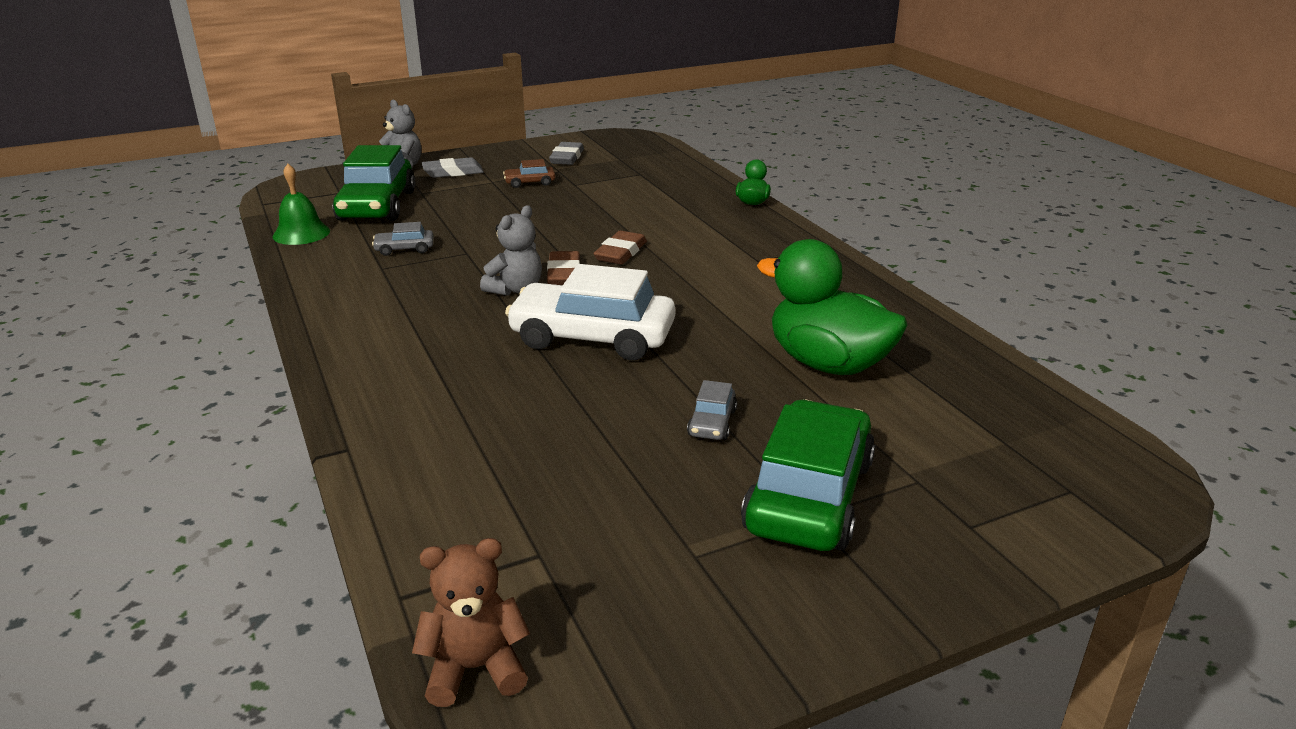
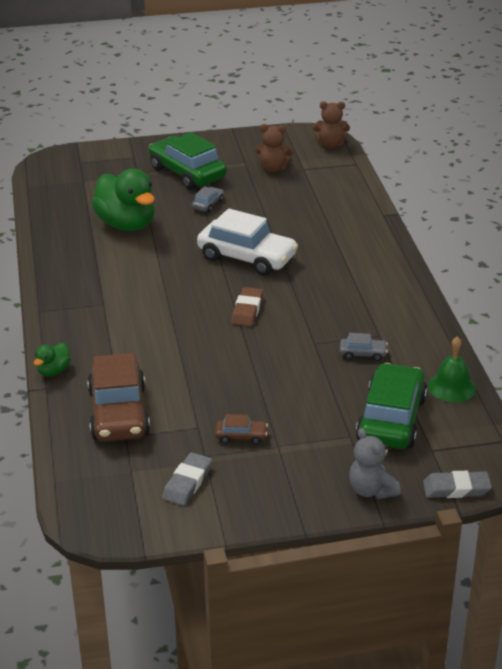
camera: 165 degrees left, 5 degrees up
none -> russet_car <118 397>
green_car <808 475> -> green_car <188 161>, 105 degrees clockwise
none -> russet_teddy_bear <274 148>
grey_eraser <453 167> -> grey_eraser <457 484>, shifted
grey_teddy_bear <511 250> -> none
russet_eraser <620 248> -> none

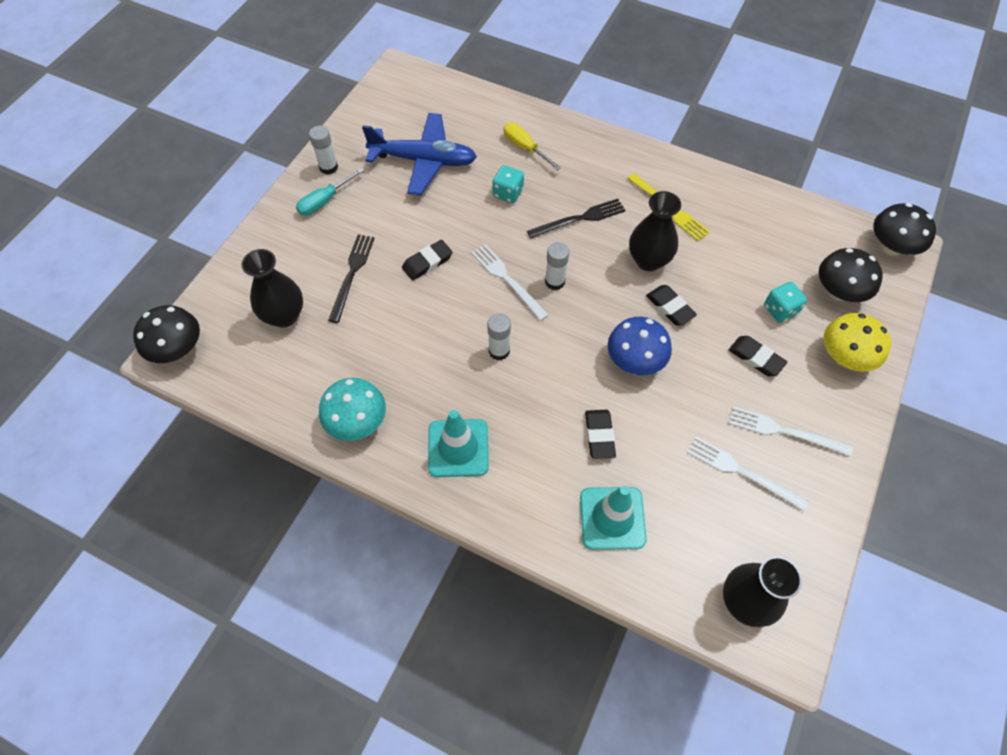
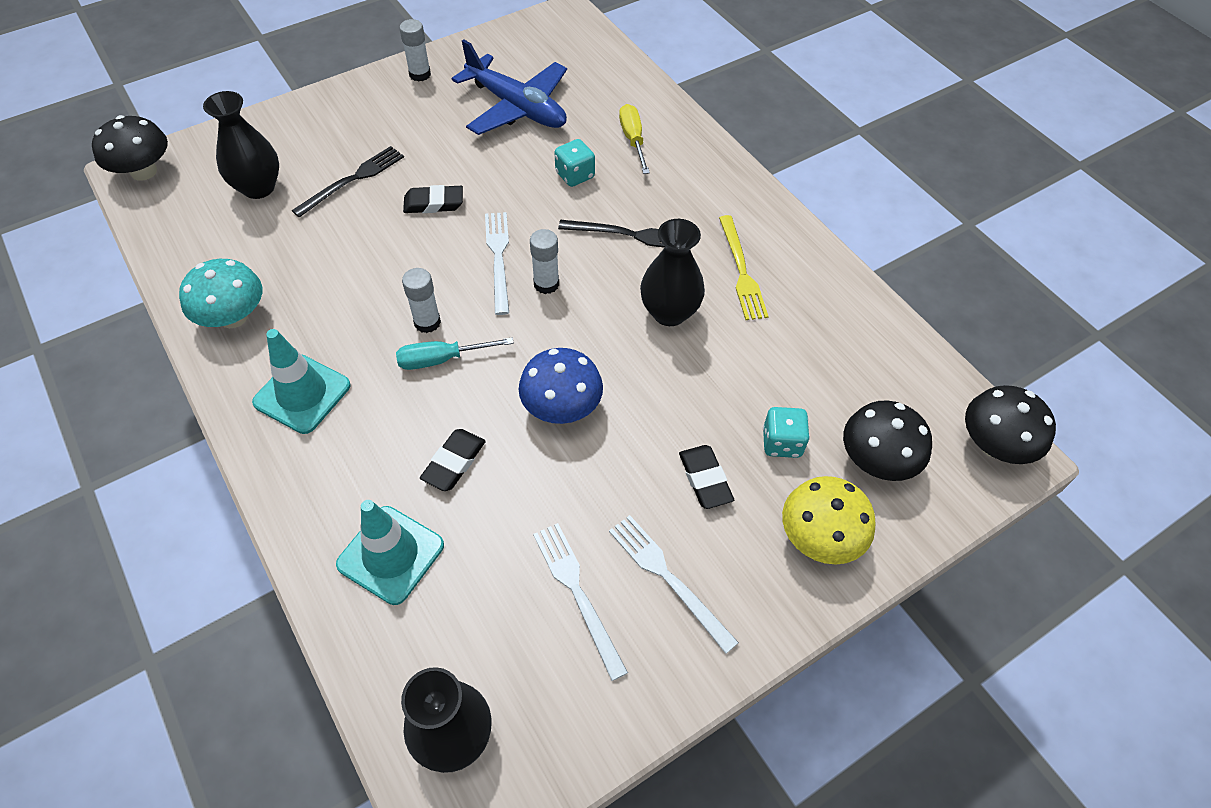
camera: 30 degrees right, 5 degrees down
turquoise_screwdriver <330 192> -> turquoise_screwdriver <455 353>, shifted
ebony_eraser <671 305> -> none

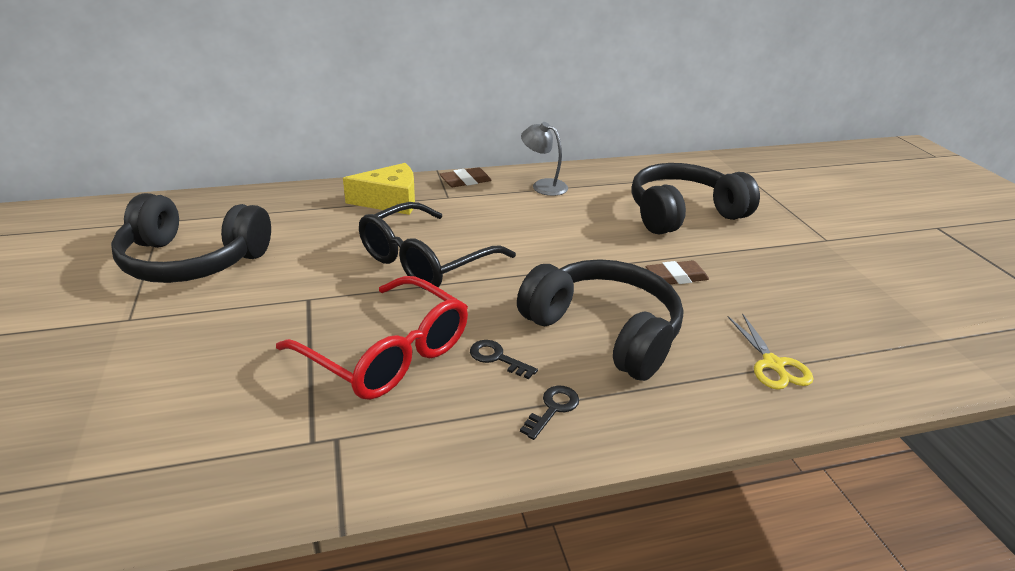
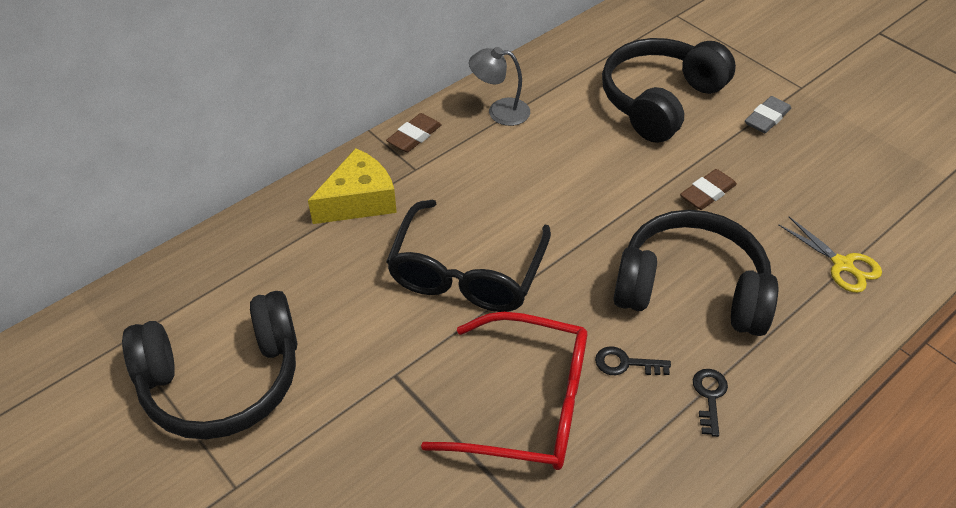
camera: 25 degrees left, 15 degrees up
none -> grey_eraser <768 114>

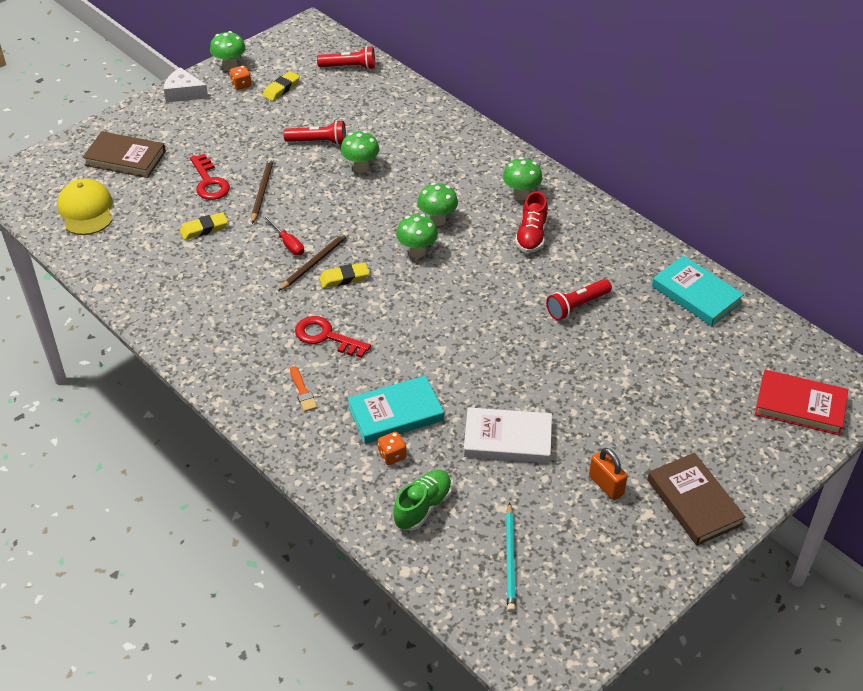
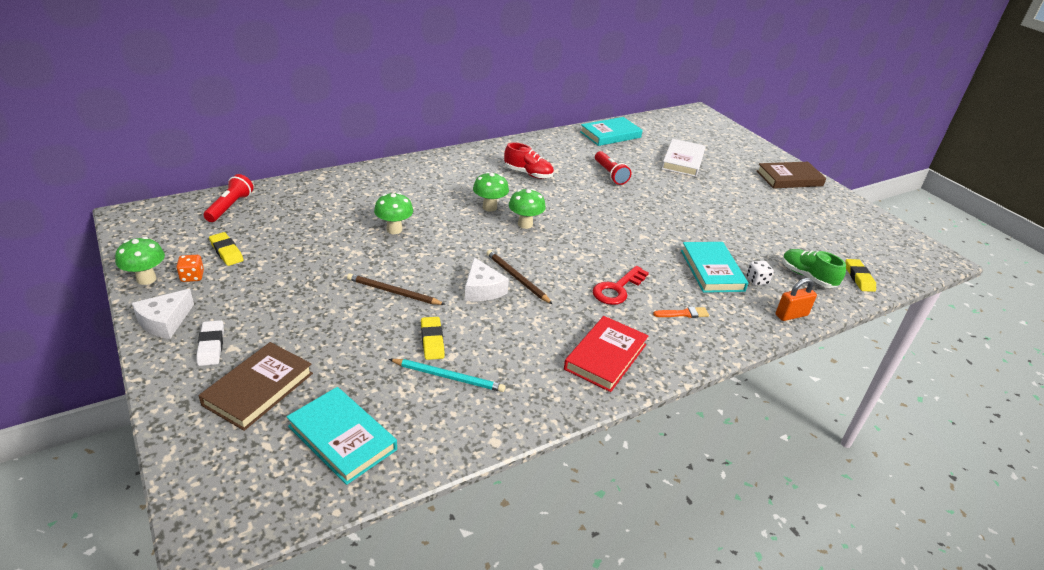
camera: 80 degrees left, 10 degrees down
none -> pure_white_eraser <210 343>
bright_yellow_baseball_cap <85 207> -> turquoise_hardback <342 436>
turquoise_pencil <511 557> -> turquoise_pencil <447 375>, shifted
red_screwdriver <283 235> -> pure_white_piece_of_cheese <487 279>
red_hardback <801 402> -> red_hardback <606 354>, shifted
pure_white_hardback <508 435> -> pure_white_hardback <684 158>, shifted
bright_orange_dice <392 448> -> pure_white_dice <760 273>
bright_orange_small_lock <608 474> -> bright_orange_small_lock <796 299>, shifted
bright_yellow_eraser <344 275> -> bright_yellow_eraser <860 275>, shifted
red_door_key <210 177> -> none
red_torch <315 132> -> none
green_mushroom <523 178> -> none

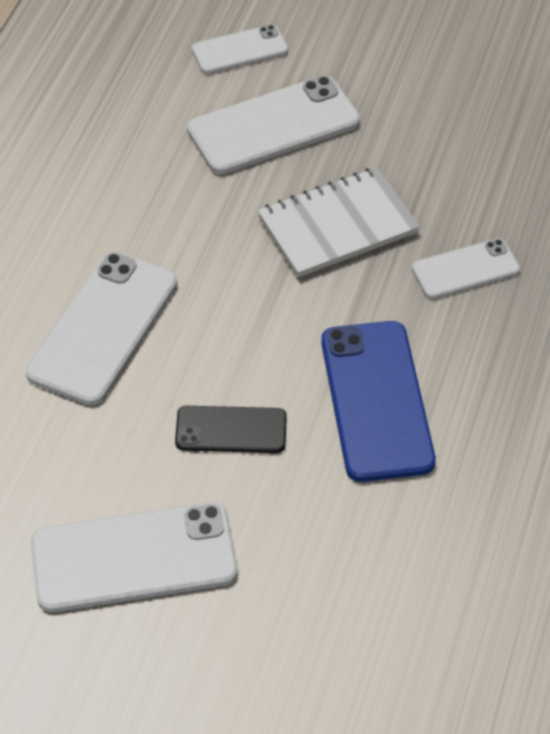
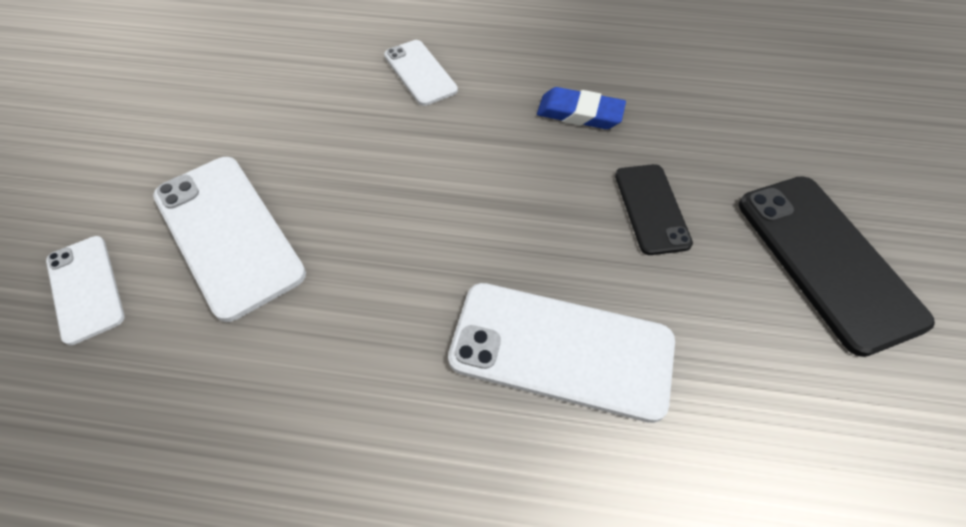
camera: 100 degrees left, 5 degrees up
cobalt_mobile_phone <378 401> -> cobalt_eraser <581 108>
pure_white_mobile_phone <134 557> -> ebony_mobile_phone <837 266>
pure_white_notebook <339 222> -> none

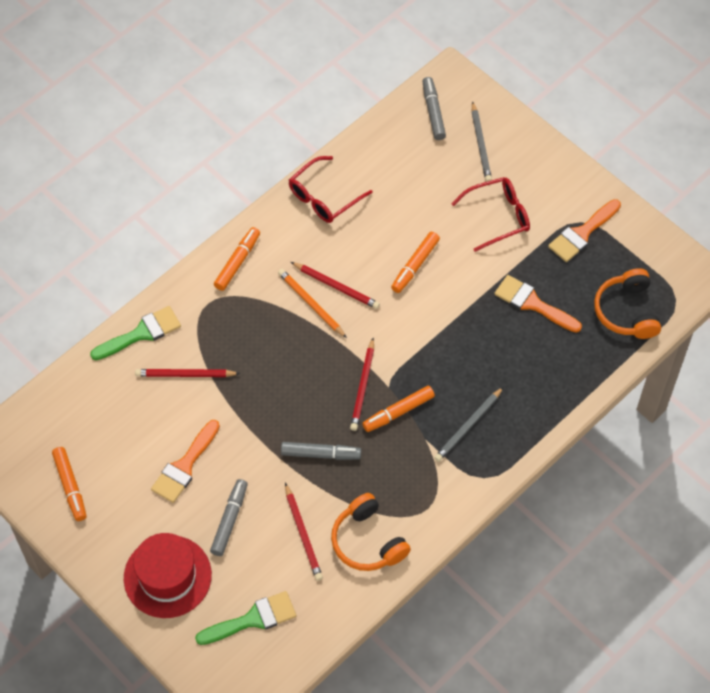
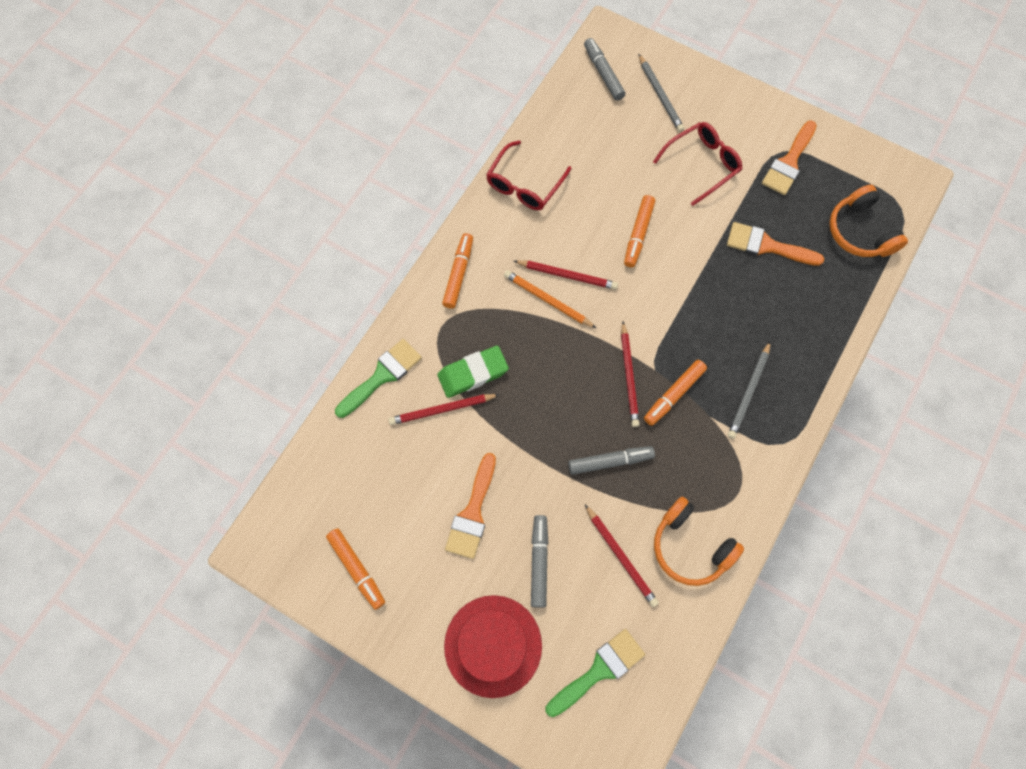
camera: 15 degrees left, 10 degrees up
none -> green_eraser <473 372>

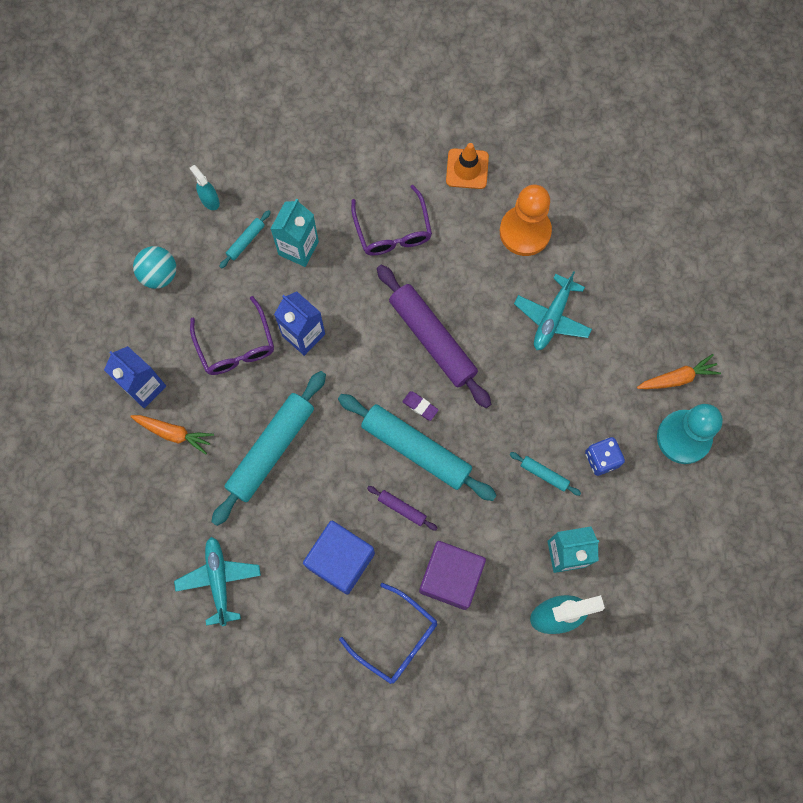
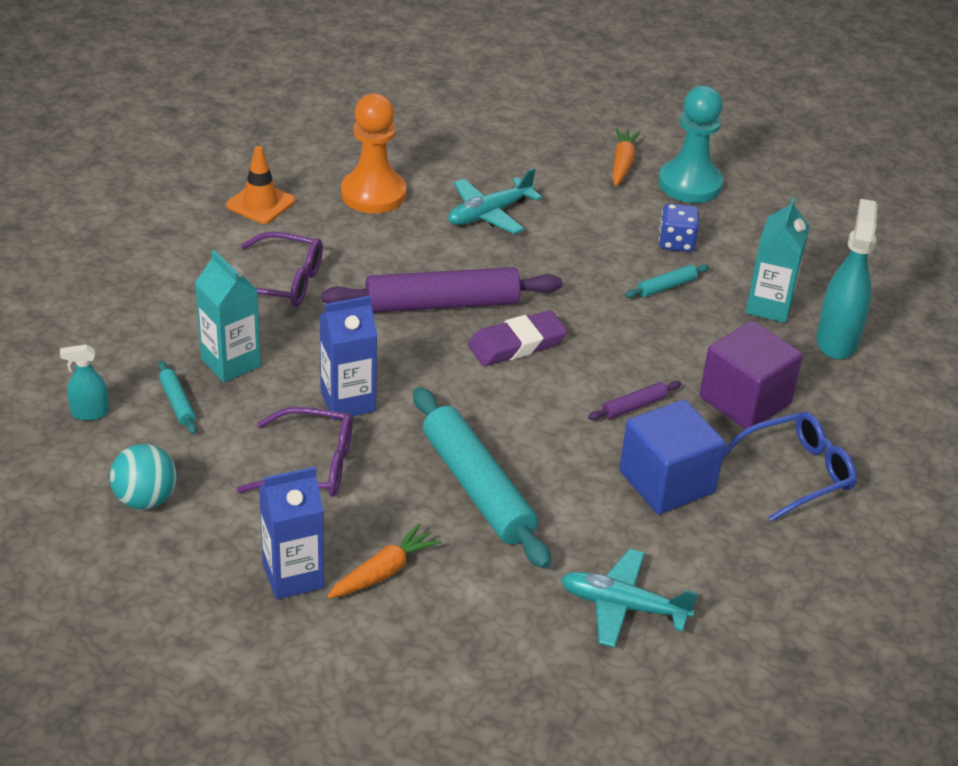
camera: 65 degrees left, 35 degrees down
turquoise_aeroplane <553 310> -> turquoise_aeroplane <495 201>, 90 degrees clockwise
violet_eraser <420 406> -> violet_eraser <517 338>, x1.96
turquoise_dough_roller <417 447> -> none

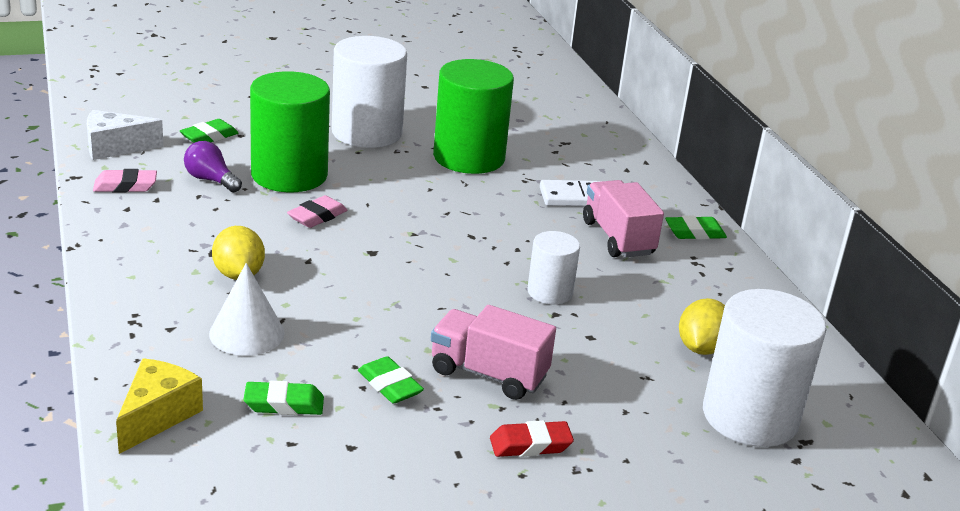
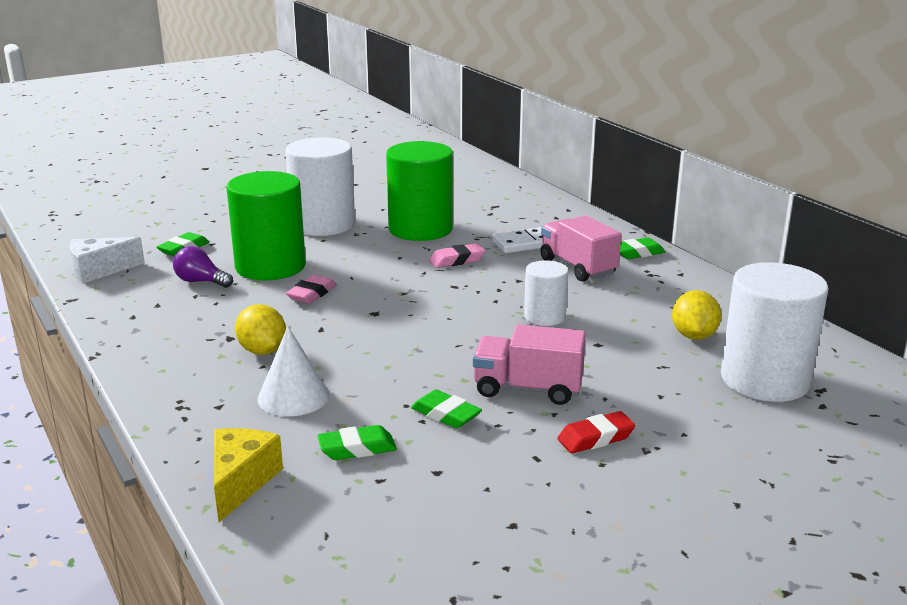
camera: 10 degrees left, 5 degrees down
rosy_eraser <125 181> -> rosy_eraser <457 255>, shifted

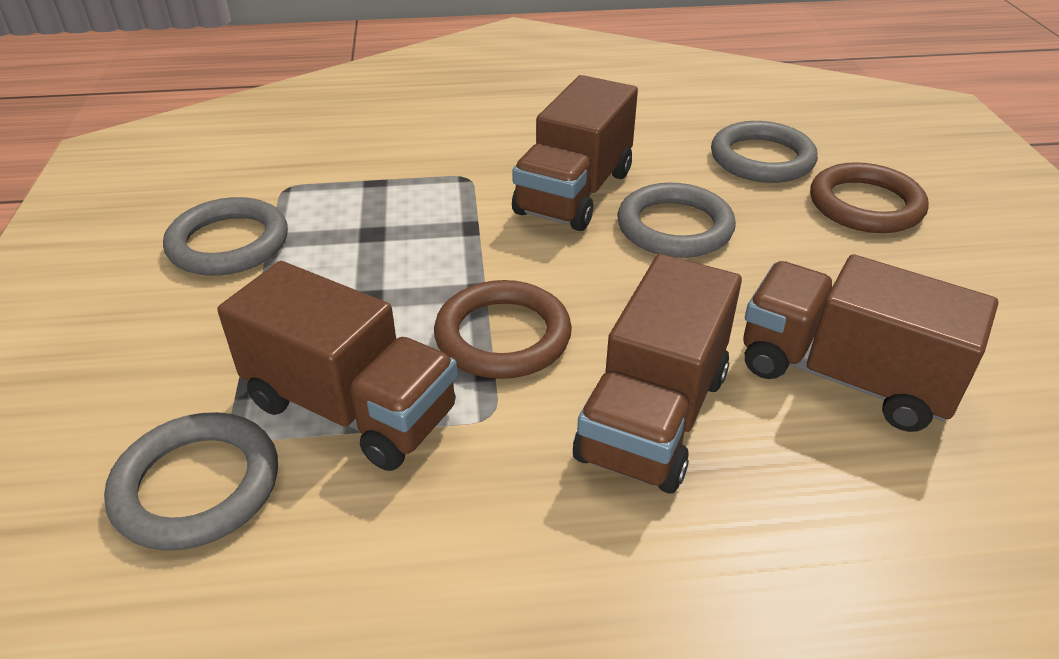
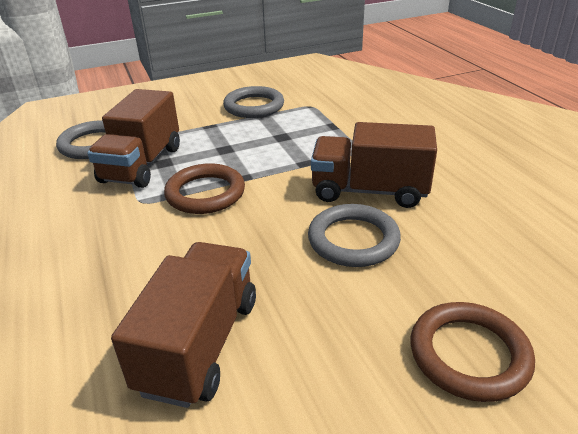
camera: 75 degrees right, 5 degrees down
russet_toy_truck <657 374> -> none
grey_torus <764 152> -> none

